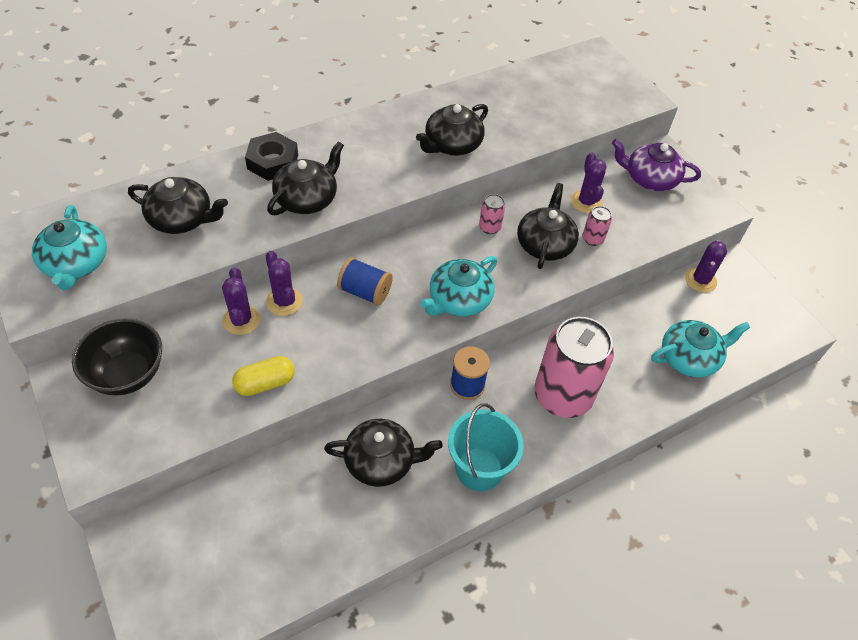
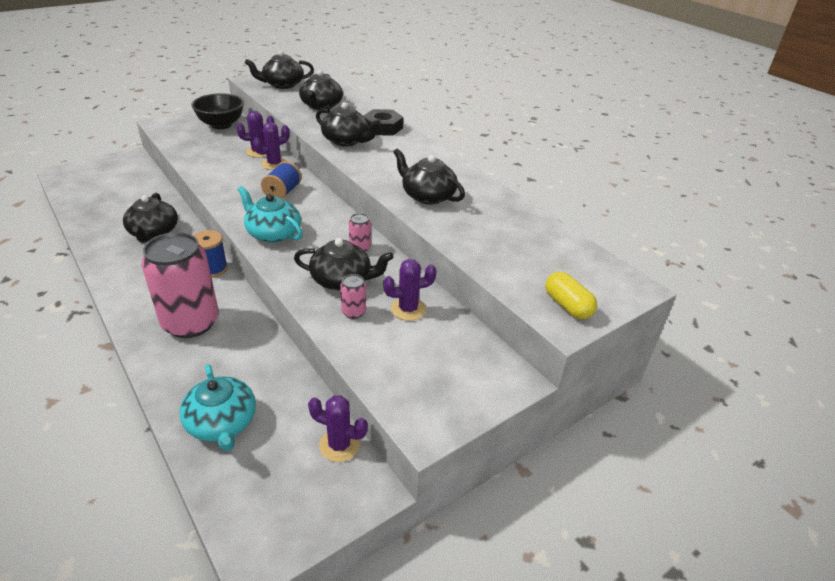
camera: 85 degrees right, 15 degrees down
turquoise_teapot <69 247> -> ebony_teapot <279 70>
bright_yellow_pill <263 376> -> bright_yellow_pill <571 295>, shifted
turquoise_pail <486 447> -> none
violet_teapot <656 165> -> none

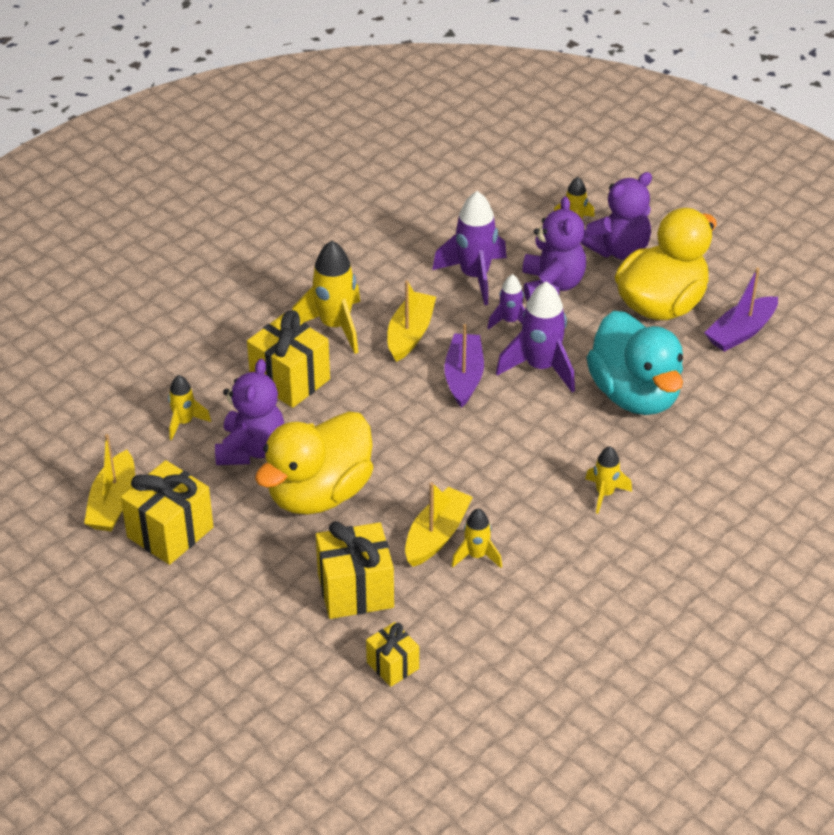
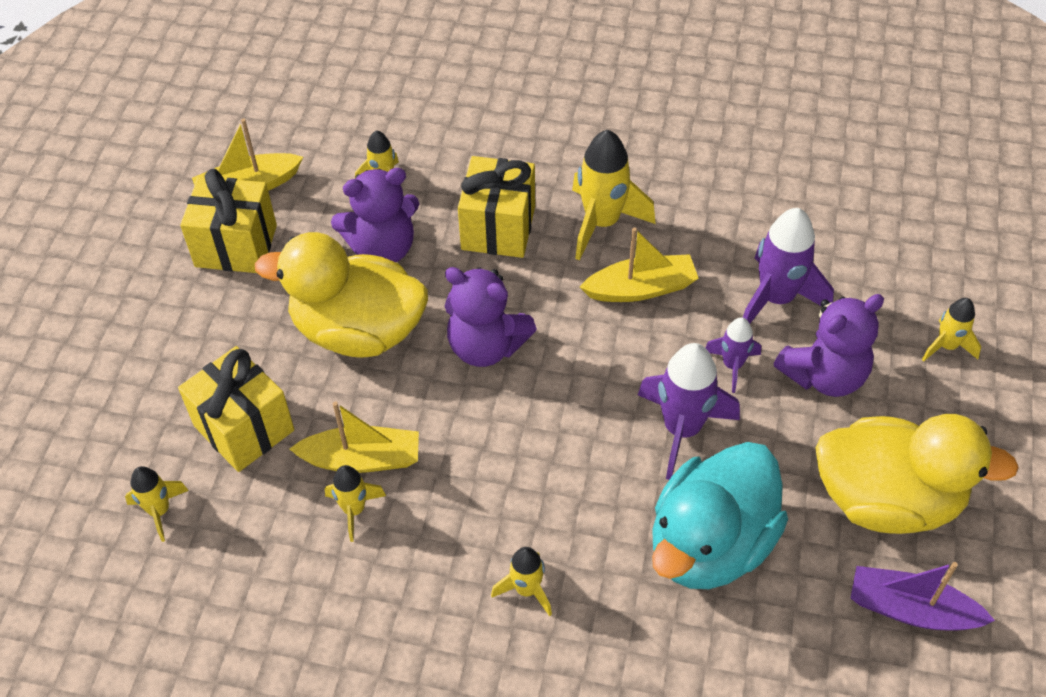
camera: 60 degrees right, 10 degrees up
bright_yellow_wrapped_gift <392 654> -> bright_yellow_spaceship <157 504>
violet_teddy_bear <616 216> -> violet_teddy_bear <491 317>, shifted
violet_boat <464 366> -> none

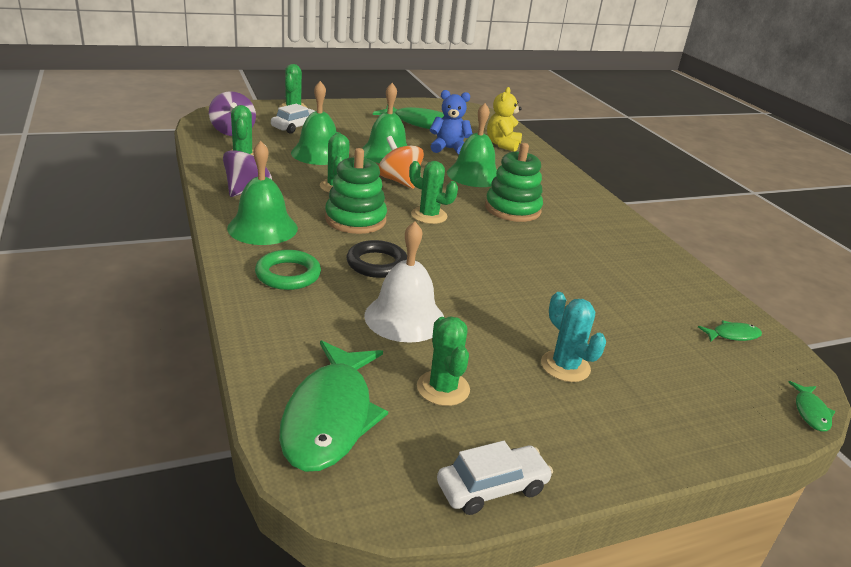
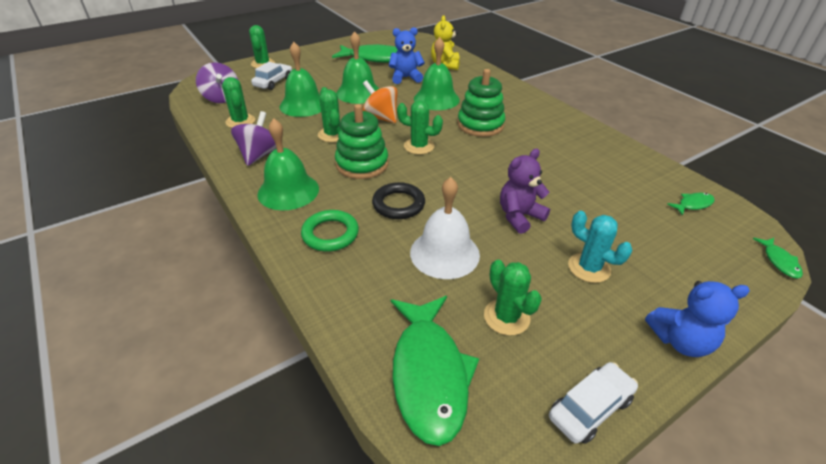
camera: 10 degrees left, 10 degrees up
none -> violet_teddy_bear <525 191>
none -> cobalt_teddy_bear <697 319>

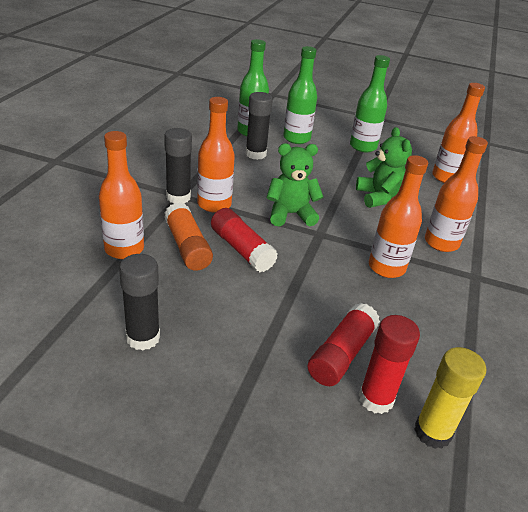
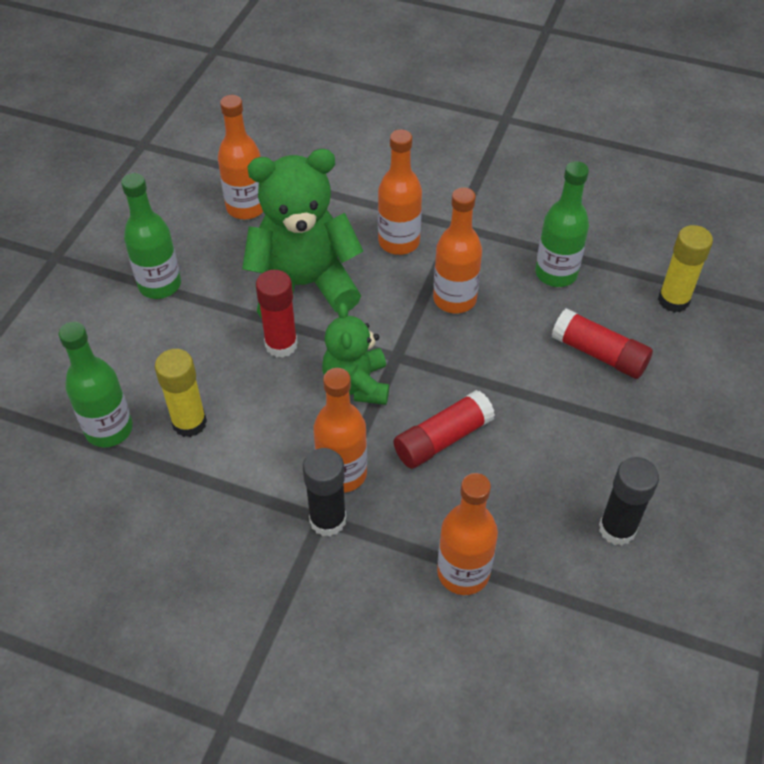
camera: 85 degrees left, 15 degrees up
ebony_glue <259 126> -> bright_yellow_glue <181 393>
green_teddy_bear <384 167> -> green_teddy_bear <302 233>, x1.66
red_glue <389 364> -> red_glue <277 314>, shifted
green_bottle <300 95> -> green_bottle <562 224>, shifted
bright_orange_glue <188 236> -> none

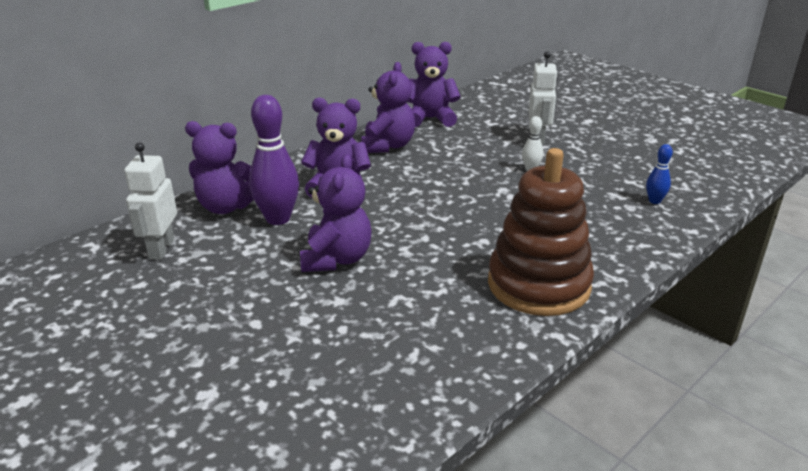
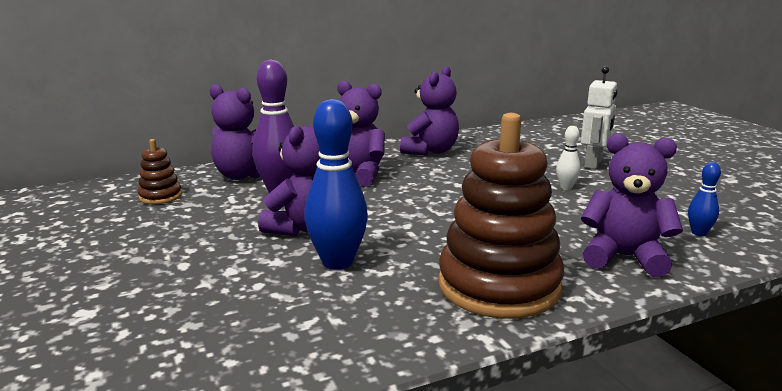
camera: 20 degrees right, 10 degrees down
pure_white_robot_figure <150 201> -> russet_stacking_rings <160 171>
none -> cobalt_bowling_pin <336 184>
violet_teddy_bear <434 84> -> violet_teddy_bear <632 205>, shifted

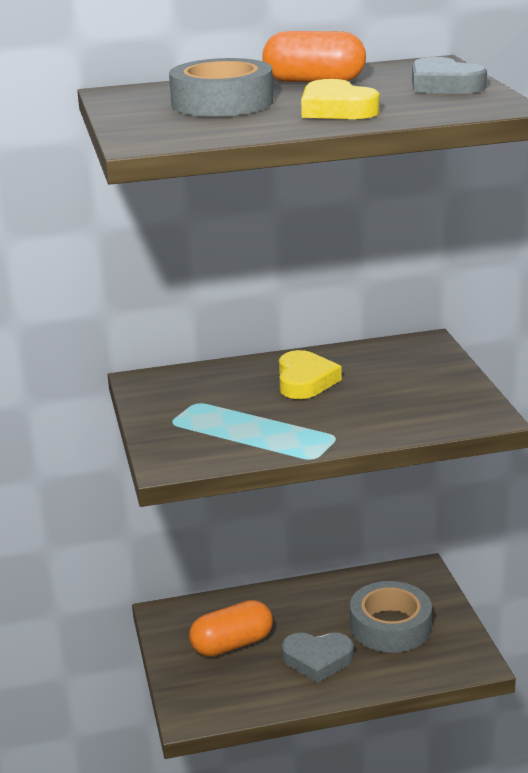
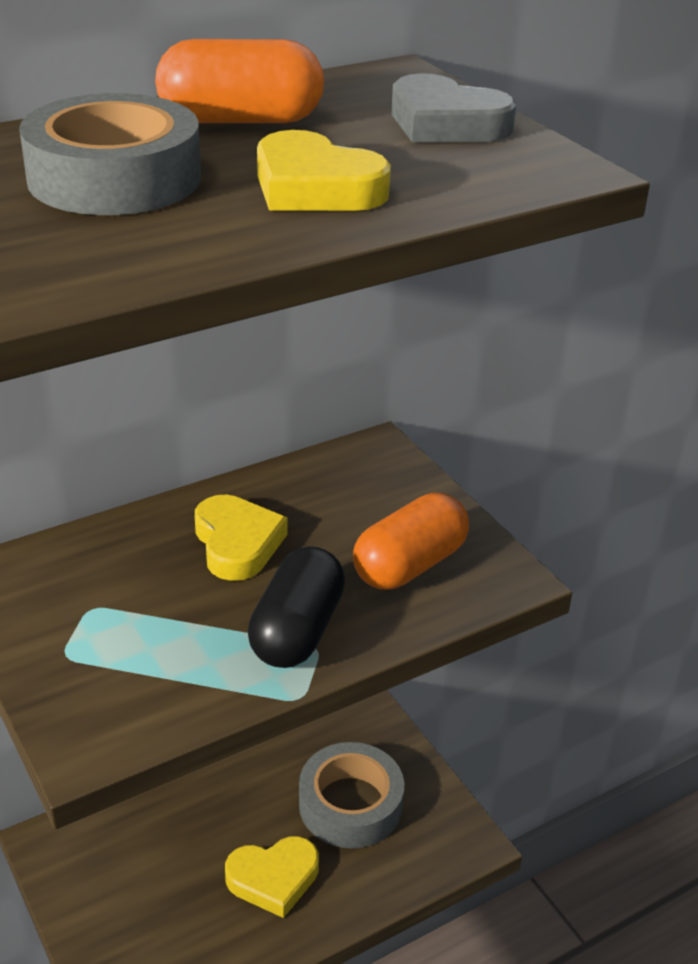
camera: 20 degrees left, 10 degrees up
grey_heart <318 657> -> bright_yellow_heart <272 877>
none -> ebony_pill <296 607>
bright_orange_pill <231 628> -> bright_orange_pill <411 541>, shifted

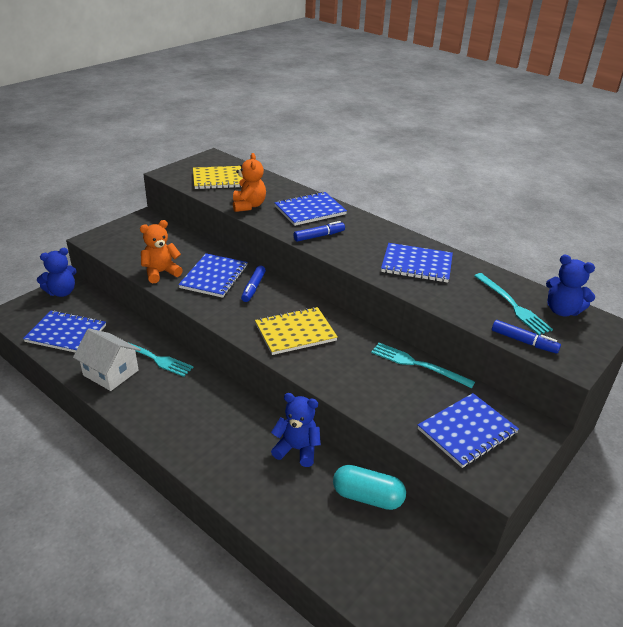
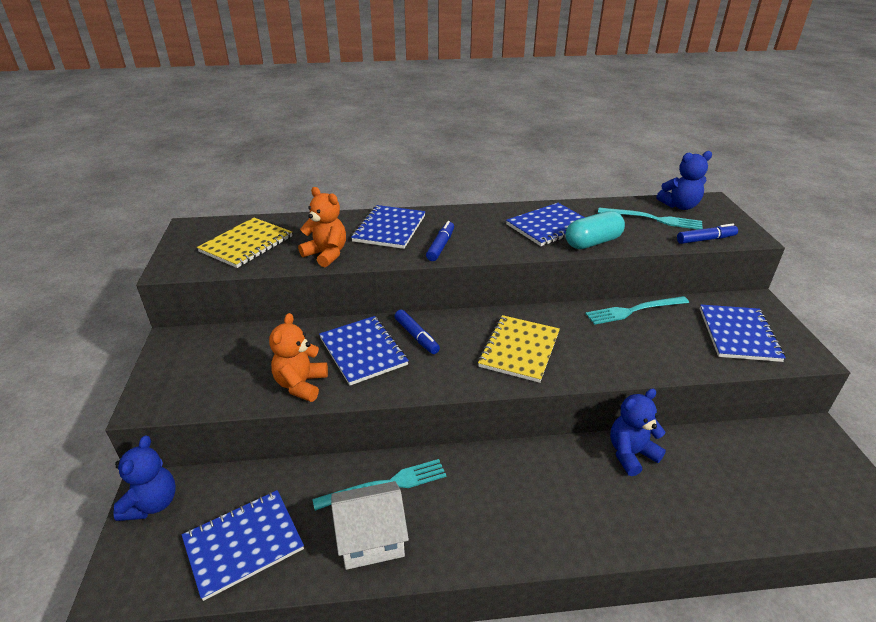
camera: 45 degrees left, 0 degrees up
turquoise_pill <369 487> -> turquoise_pill <595 230>, shifted

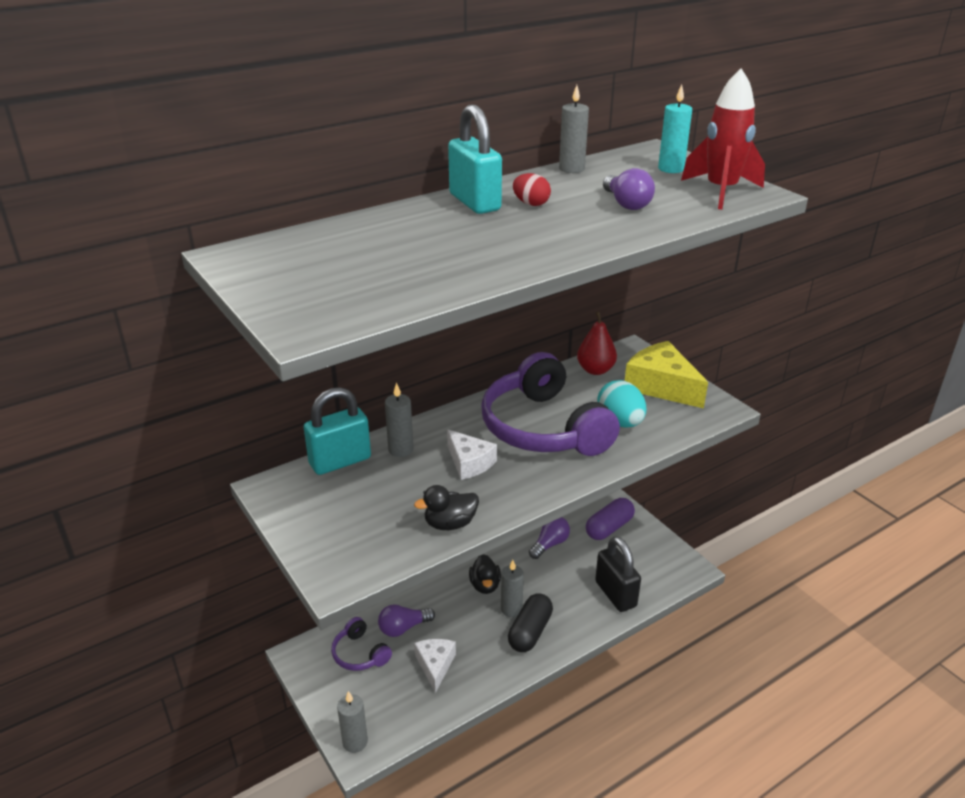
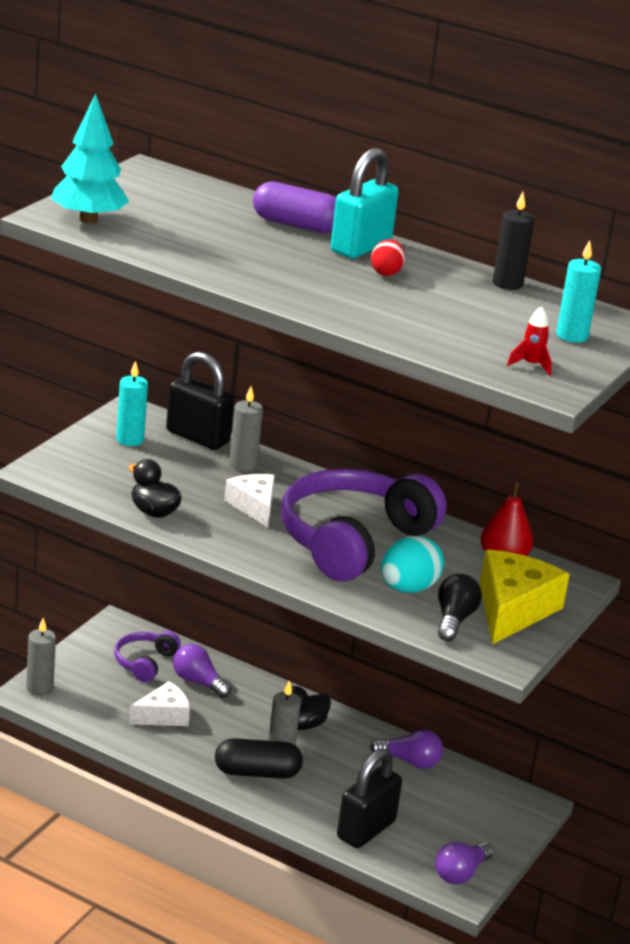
camera: 60 degrees right, 5 degrees down
none -> turquoise_tree <90 158>
none -> turquoise_wax_candle <132 403>
turquoise_small_lock <337 431> -> ebony_small_lock <200 401>
pure_white_piece_of_cheese <472 454> -> pure_white_piece_of_cheese <249 500>, 135 degrees clockwise
violet_pill <610 519> -> violet_pill <294 207>, shifted
violet_light_bulb <629 189> -> violet_light_bulb <464 863>, shifted
none -> ebony_light_bulb <460 607>
grey_wax_candle <574 129> -> ebony_wax_candle <513 241>
red_spaceship <723 139> -> red_spaceship <529 341>, x0.45

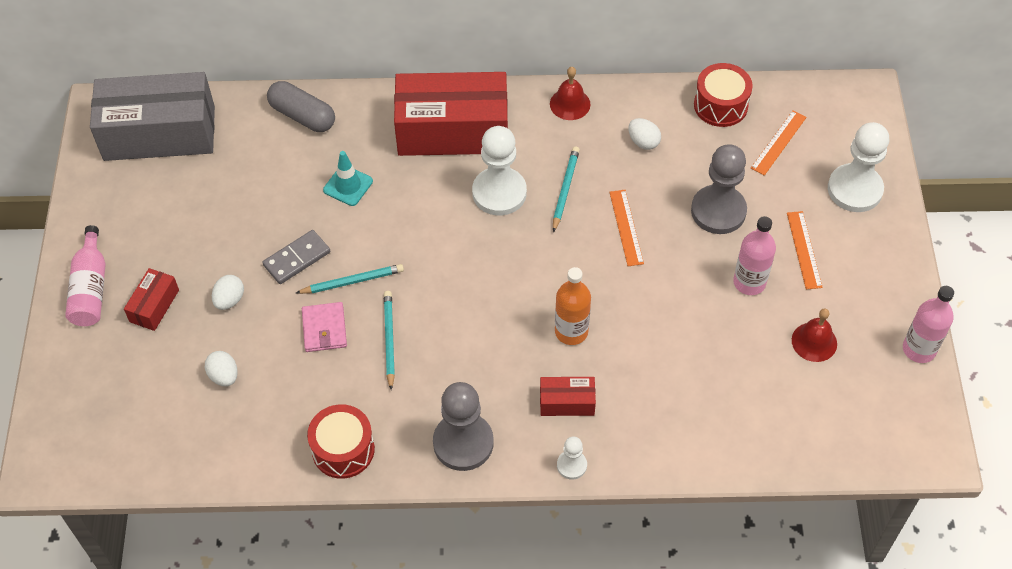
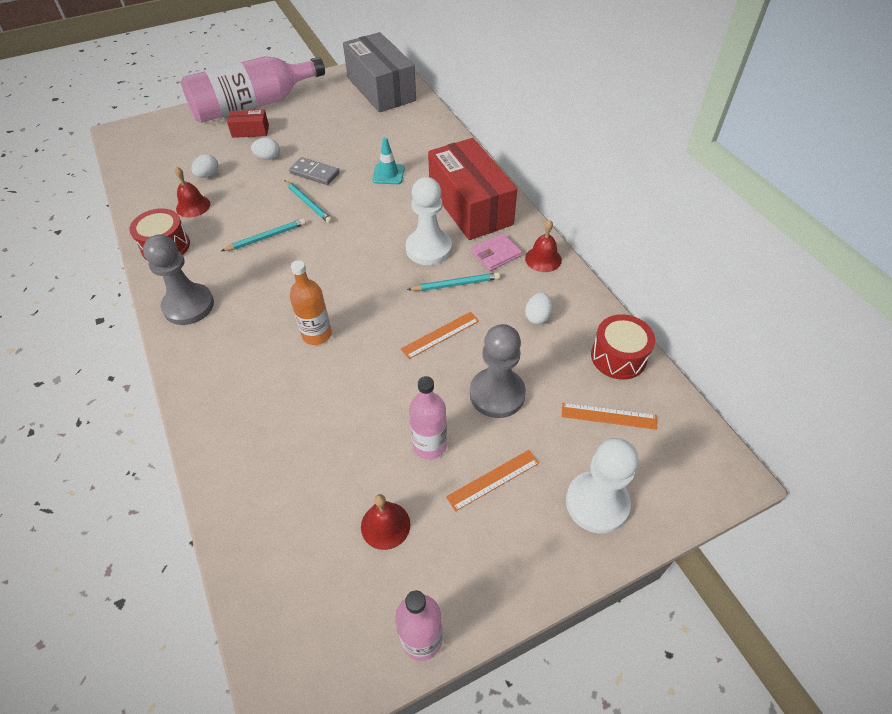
camera: 65 degrees right, 5 degrees down
none -> red_hand_bell <192 192>
rosy_bottle <85 275> -> rosy_bottle <253 89>, x1.95
rosy_billfold <324 327> -> rosy_billfold <496 252>, shifted
grey_pill <301 106> -> none
red_parcel <568 396> -> none
pure_white_chess_pawn <572 457> -> none

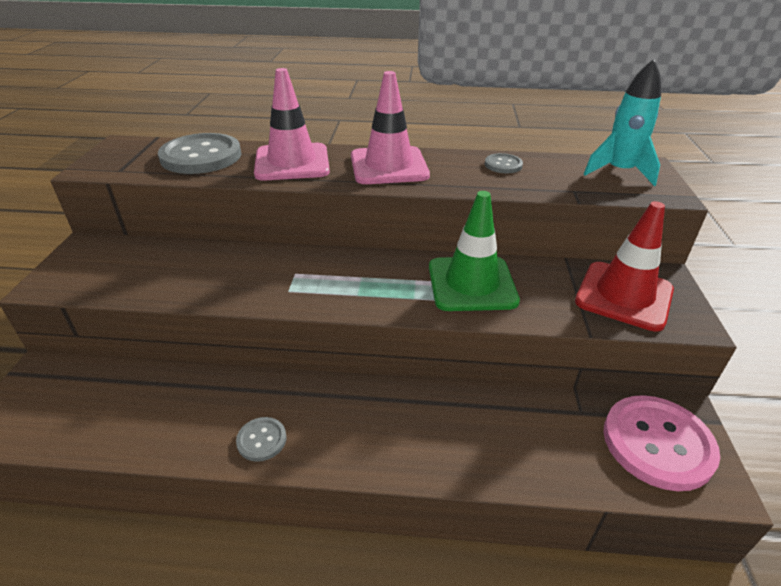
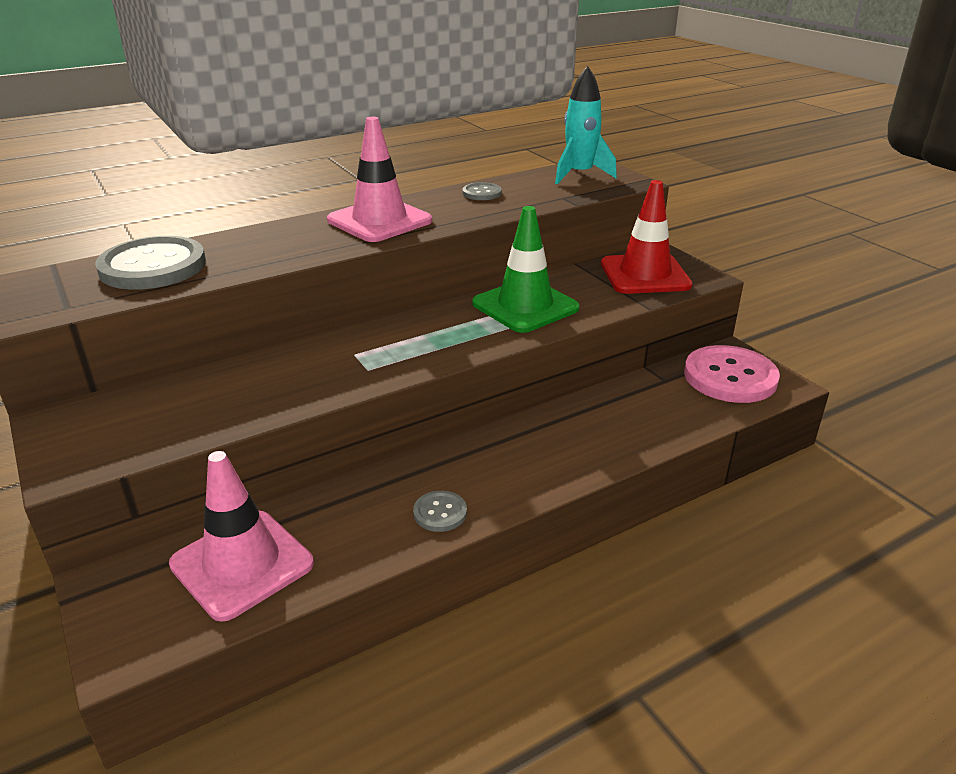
camera: 35 degrees left, 5 degrees down
rosy_safety_cone <292 124> -> rosy_safety_cone <241 536>, shifted

